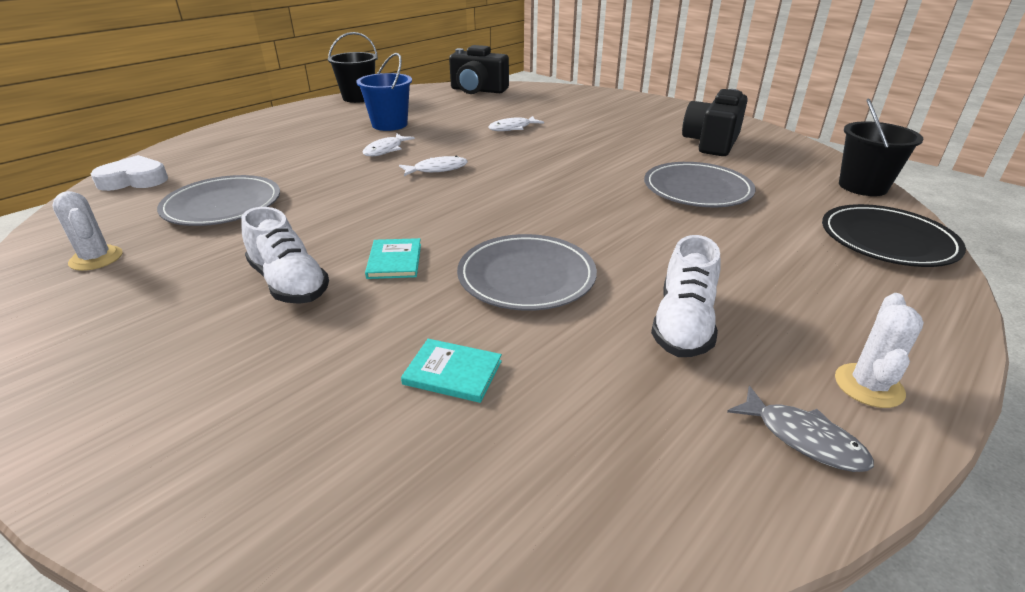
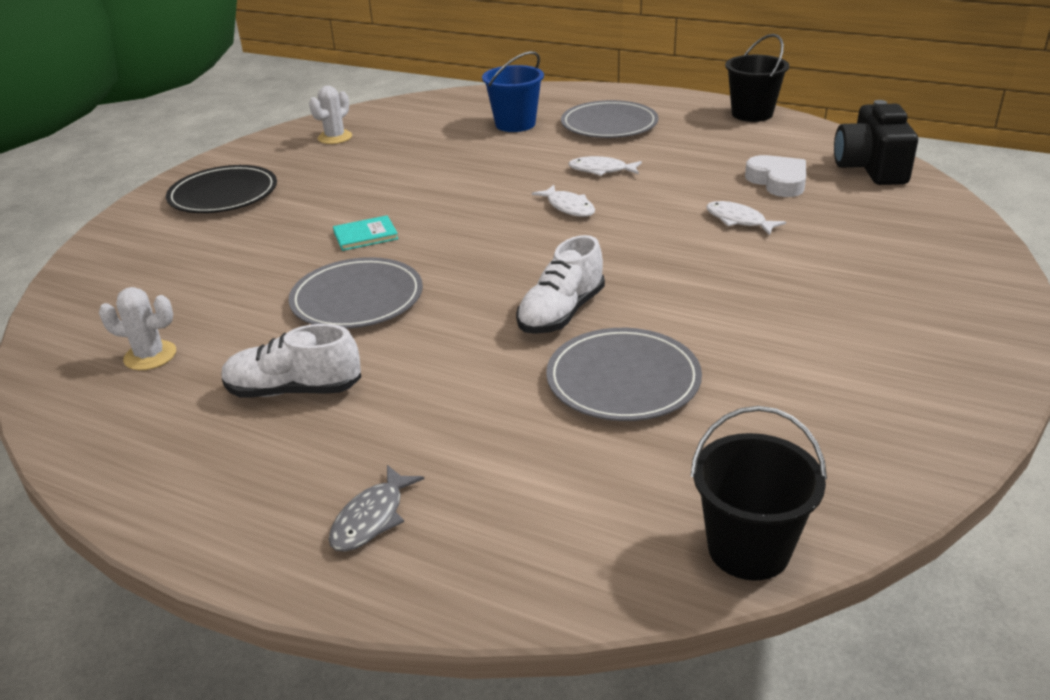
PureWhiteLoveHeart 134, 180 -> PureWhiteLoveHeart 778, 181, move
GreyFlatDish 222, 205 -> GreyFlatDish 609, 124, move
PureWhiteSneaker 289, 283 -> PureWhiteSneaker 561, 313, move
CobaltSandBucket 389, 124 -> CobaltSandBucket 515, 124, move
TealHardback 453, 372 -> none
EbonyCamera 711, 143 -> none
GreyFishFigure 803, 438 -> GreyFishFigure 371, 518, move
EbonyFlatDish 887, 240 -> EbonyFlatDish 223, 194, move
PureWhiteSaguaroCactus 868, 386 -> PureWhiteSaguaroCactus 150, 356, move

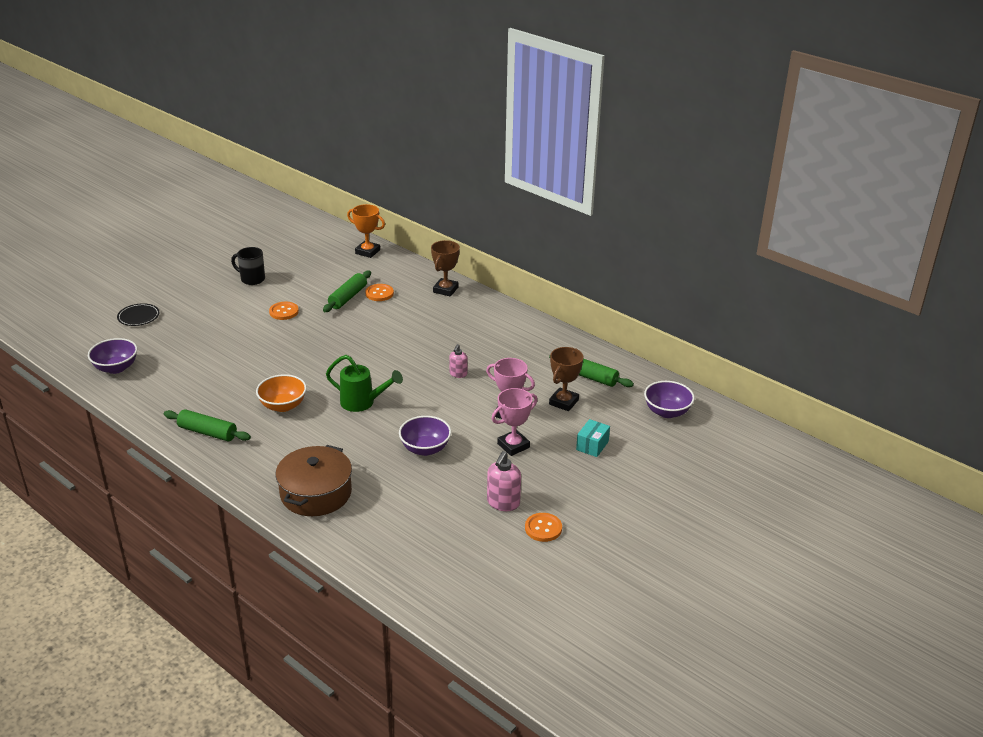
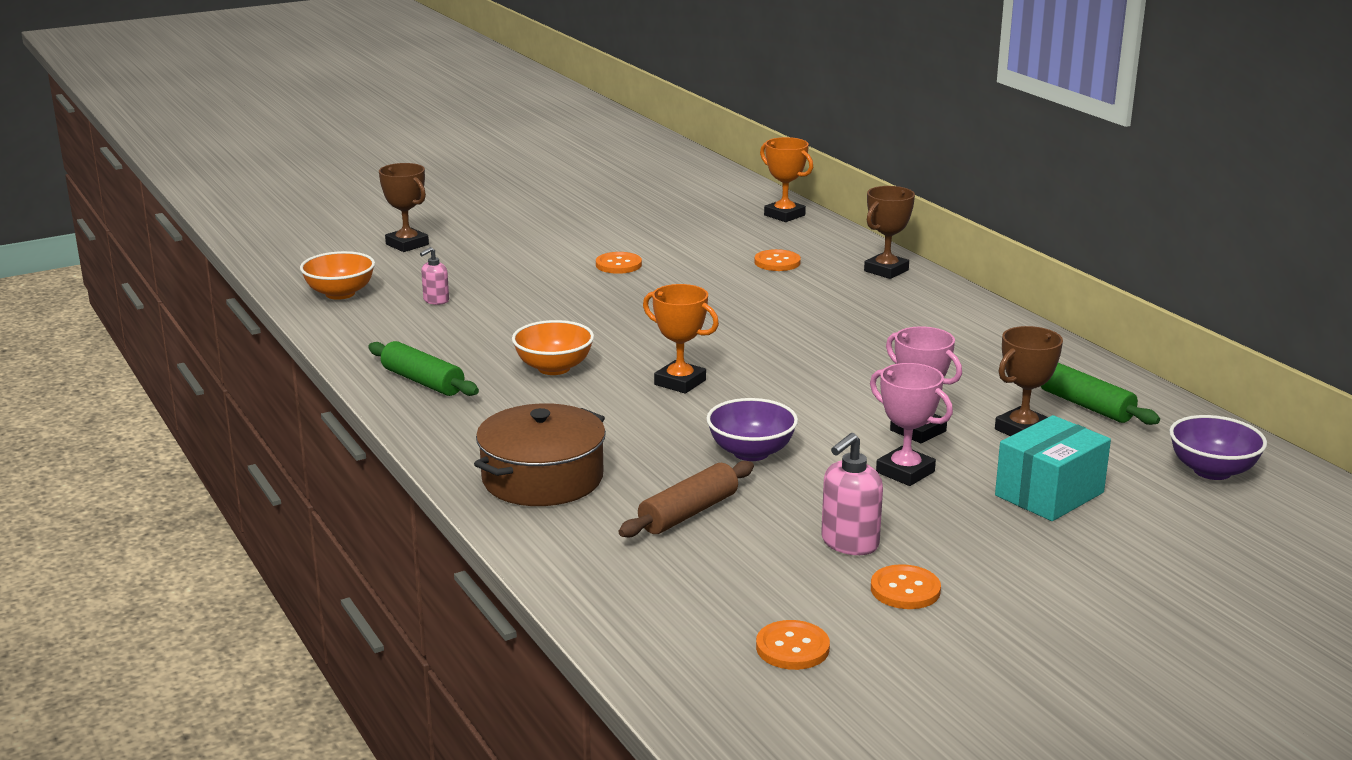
PurpleBowl 116, 368 -> OrangeColouredBowl 340, 293
EbonyFlatDish 138, 316 -> DarkBrownAwardCup 407, 244
EbonyTeaMug 252, 279 -> none
EmeraldRollingPin 348, 297 -> none
EmeraldWateringCan 363, 403 -> OrangeColouredAwardCup 680, 382
PinkPumpBottle 458, 374 -> PinkPumpBottle 436, 300, move
PinkAwardCup 513, 446 -> PinkAwardCup 905, 472, 60 degrees clockwise
TealParcel 592, 445 -> TealParcel 1049, 494, x1.65
none -> DarkBrownRollingPin 688, 513
none -> OrangeColouredSewingButton 792, 648

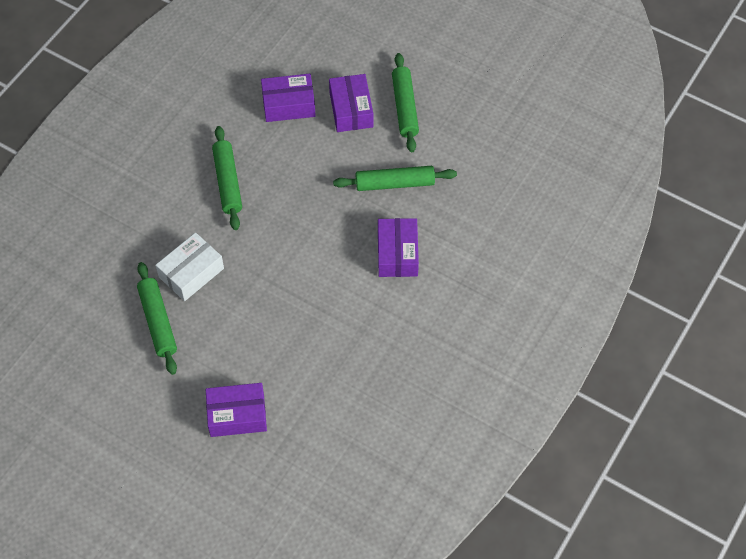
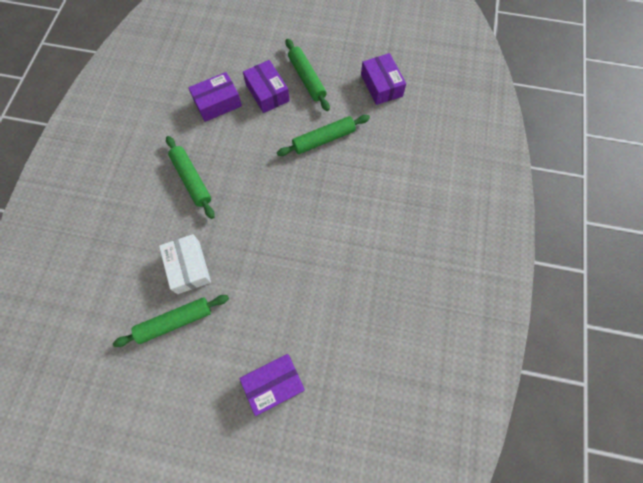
EmeraldRollingPin 158, 322 -> EmeraldRollingPin 175, 321, 75 degrees counterclockwise
PureWhiteParcel 191, 273 -> PureWhiteParcel 188, 267, 45 degrees counterclockwise
PurpleParcel 397, 254 -> PurpleParcel 381, 85, move

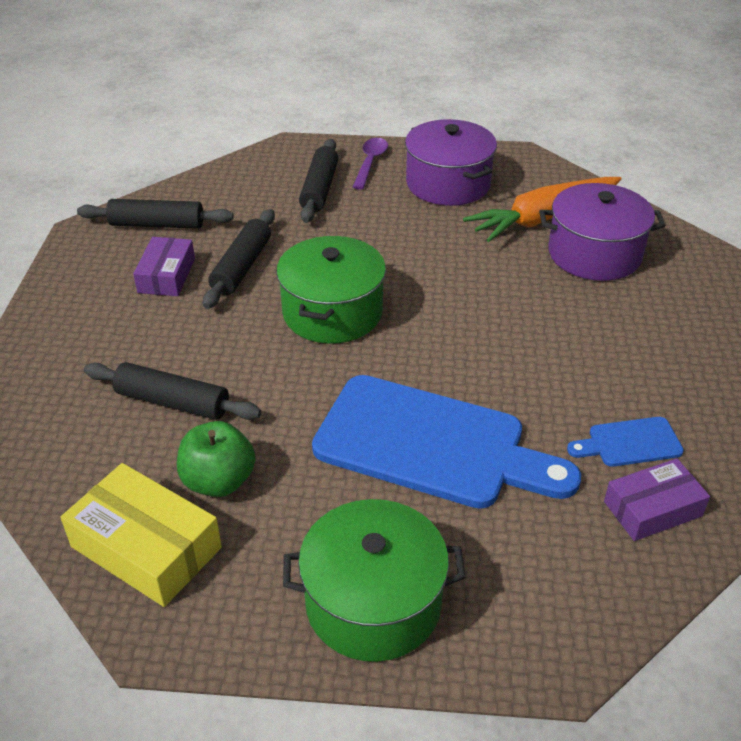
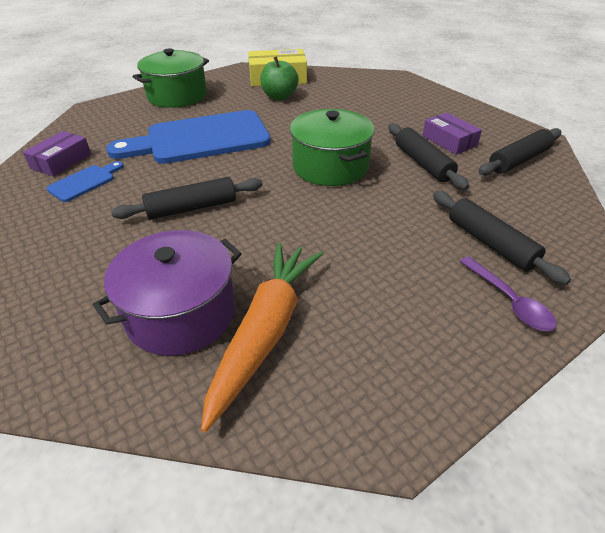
EbonyRollingPin 173, 402 -> EbonyRollingPin 192, 208, move
PurpleCookingPot 448, 184 -> none

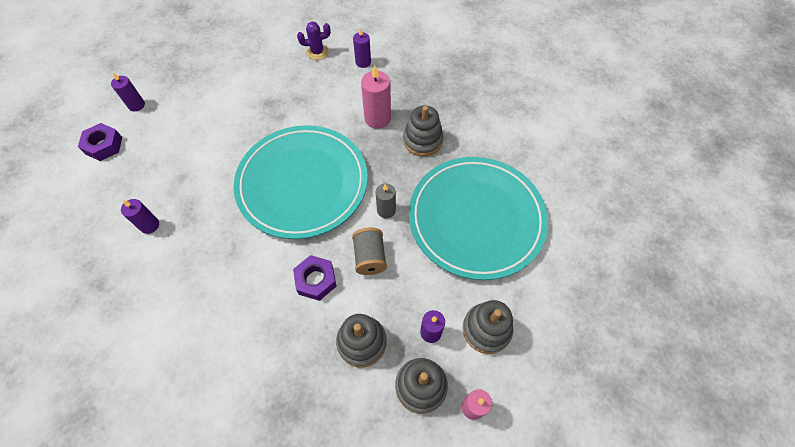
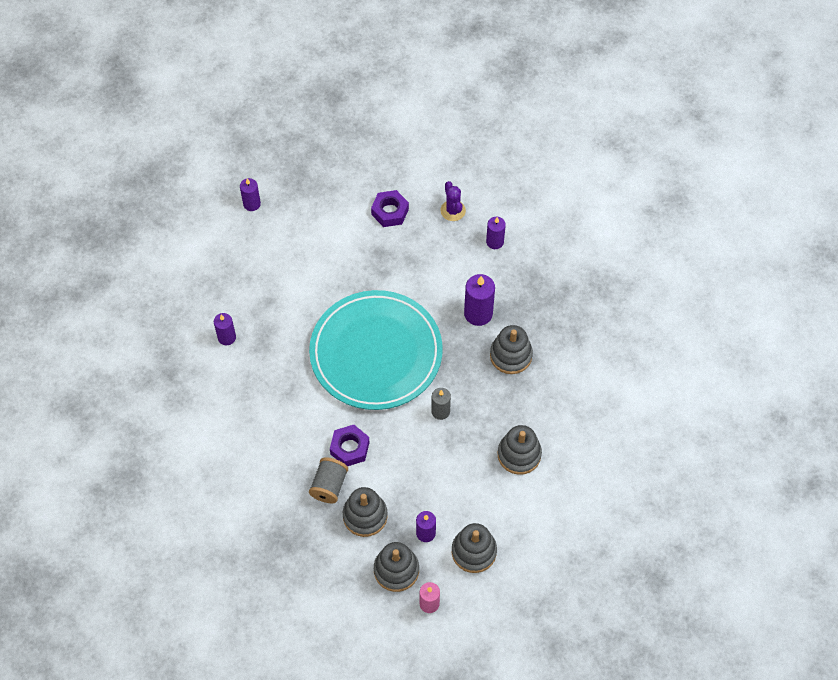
PurpleNut 104, 145 -> PurpleNut 390, 212, move
PurpleSaguaroCactus 317, 52 -> PurpleSaguaroCactus 453, 210, 60 degrees clockwise
GreySpool 370, 257 -> GreySpool 329, 486, move
PinkWaxCandle 377, 118 -> PurpleWaxCandle 478, 313
TealFlatDish 476, 219 -> GreyStackingRings 519, 454

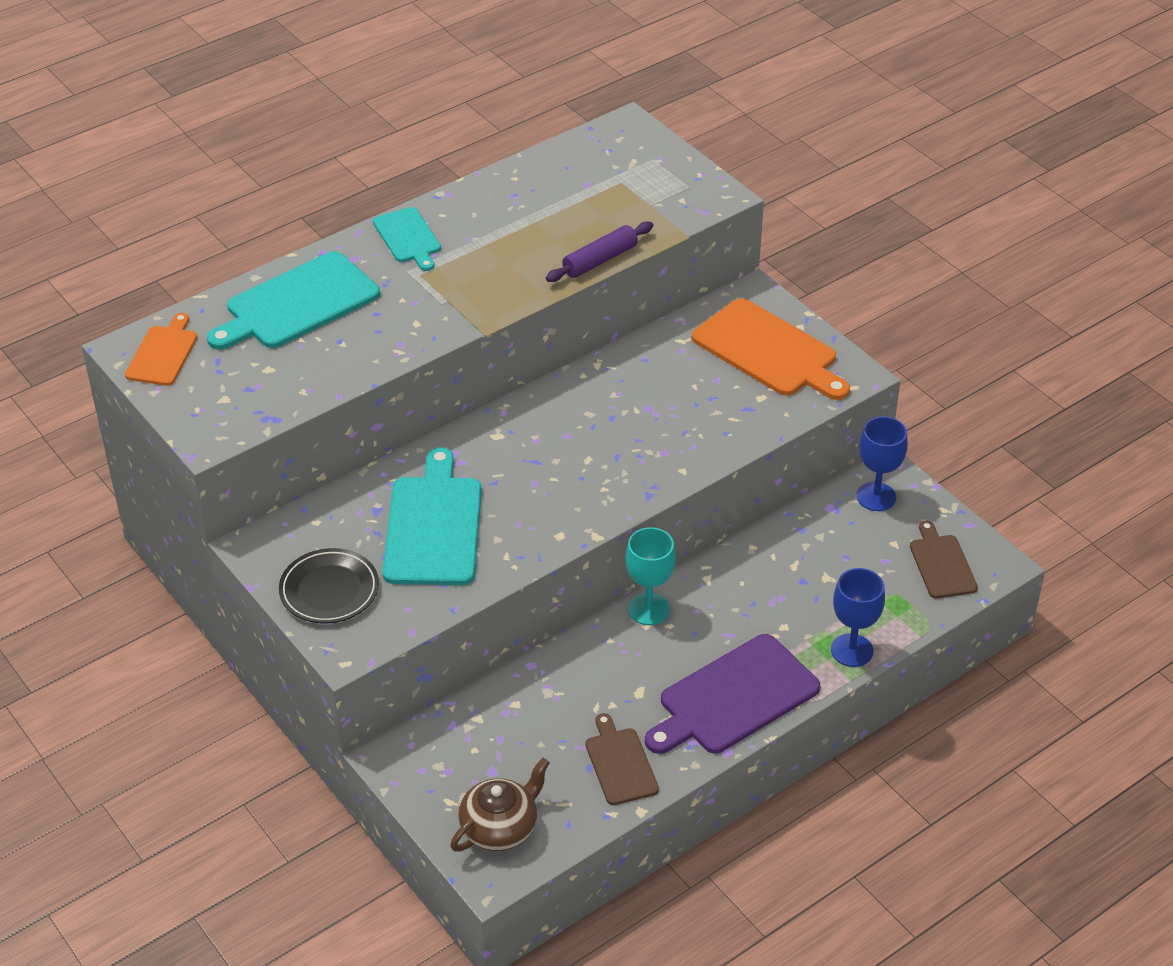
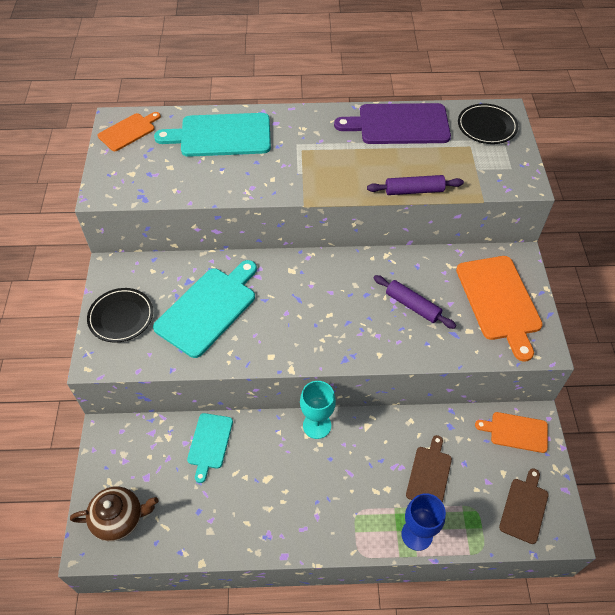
TealCuttingBoard 408, 237 -> TealCuttingBoard 209, 443, move
DarkBrownCuttingBoard 620, 763 -> DarkBrownCuttingBoard 429, 474, move
PurpleCuttingBoard 734, 697 -> PurpleCuttingBoard 399, 124, move
CobaltWineGlass 876, 497 -> OrangeColouredCuttingBoard 516, 432
none -> PurpleRollingPin 412, 306
none -> EbonyFlatDish 486, 127

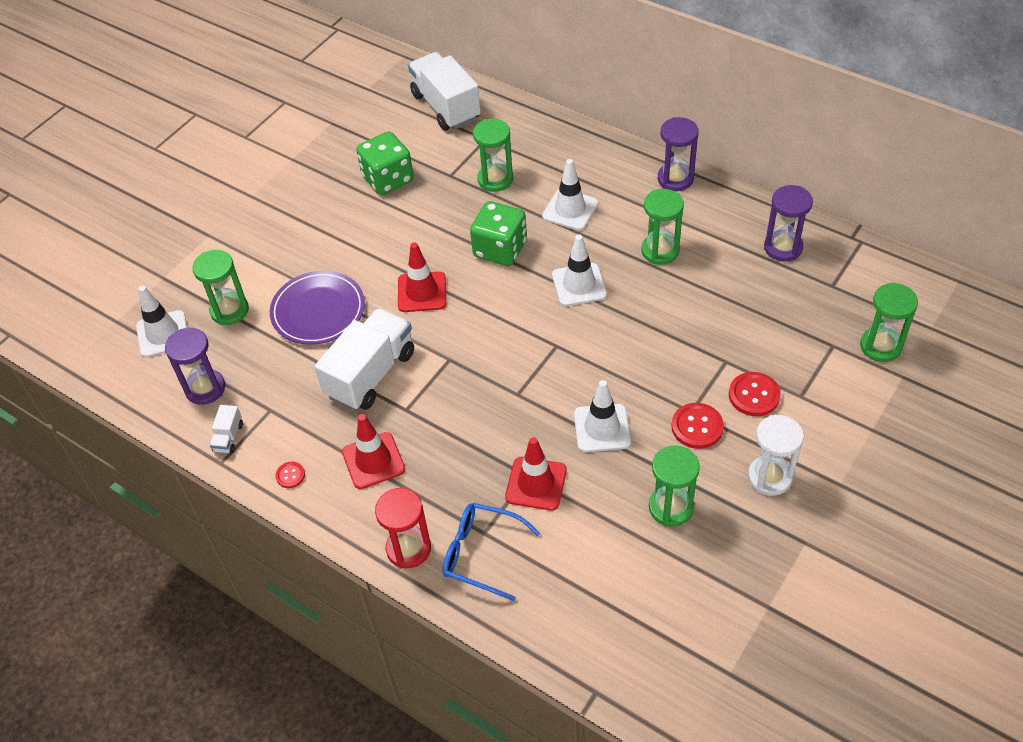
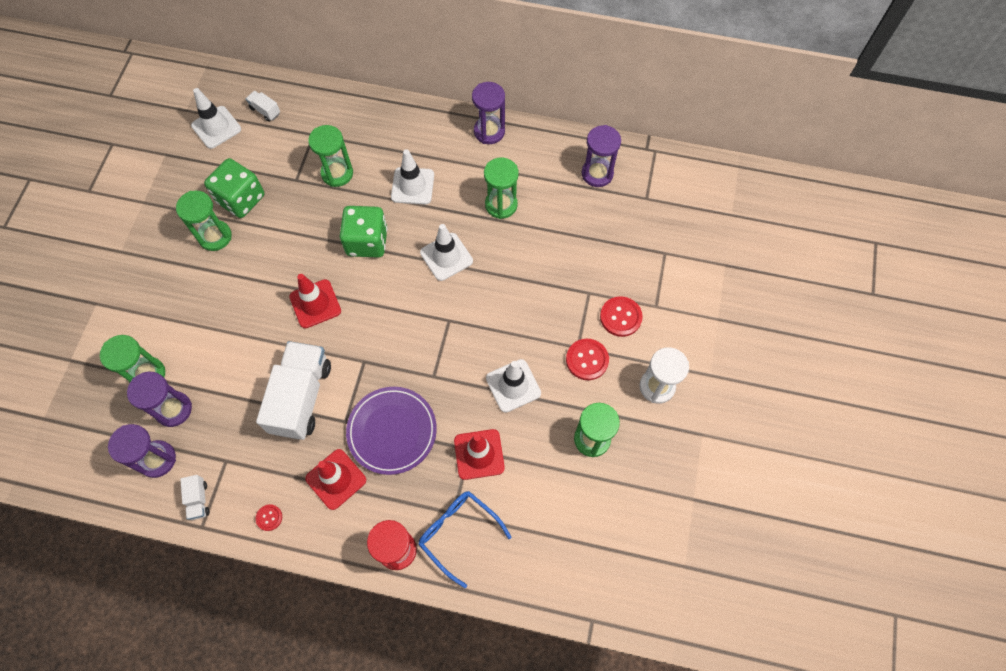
PureWhiteSafetyCone 163, 334 -> PureWhiteSafetyCone 216, 127, move
PurpleFlatDish 318, 311 -> PurpleFlatDish 392, 431, move
PureWhiteLorry 446, 107 -> PureWhiteLorry 265, 111, x0.42
CobaltSpectacles 481, 554 -> CobaltSpectacles 458, 533, 45 degrees clockwise
EmeraldSandTimer 880, 346 -> EmeraldSandTimer 215, 236, move
none -> PurpleSandTimer 174, 409

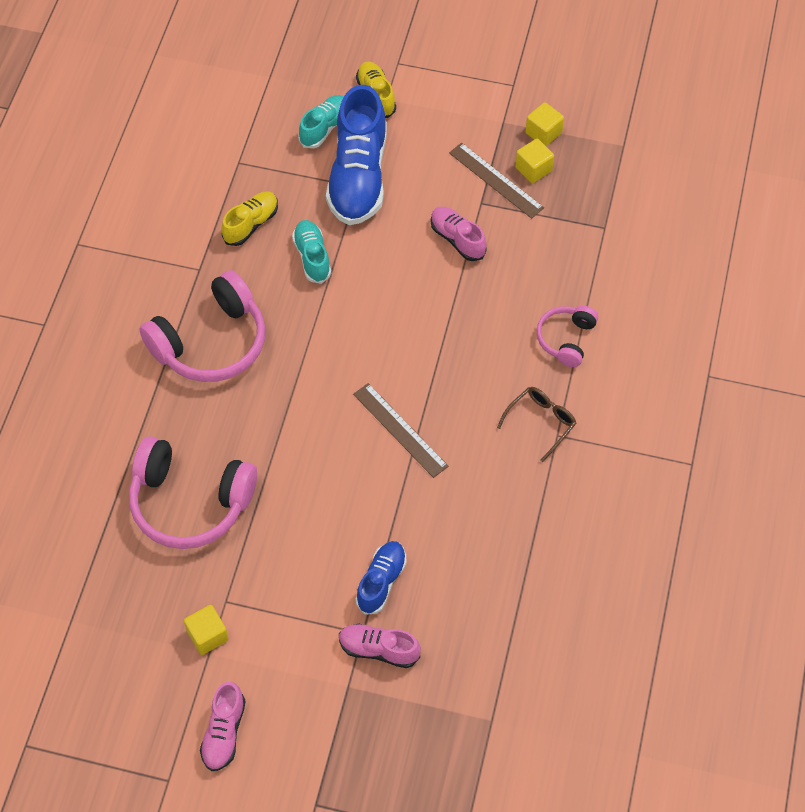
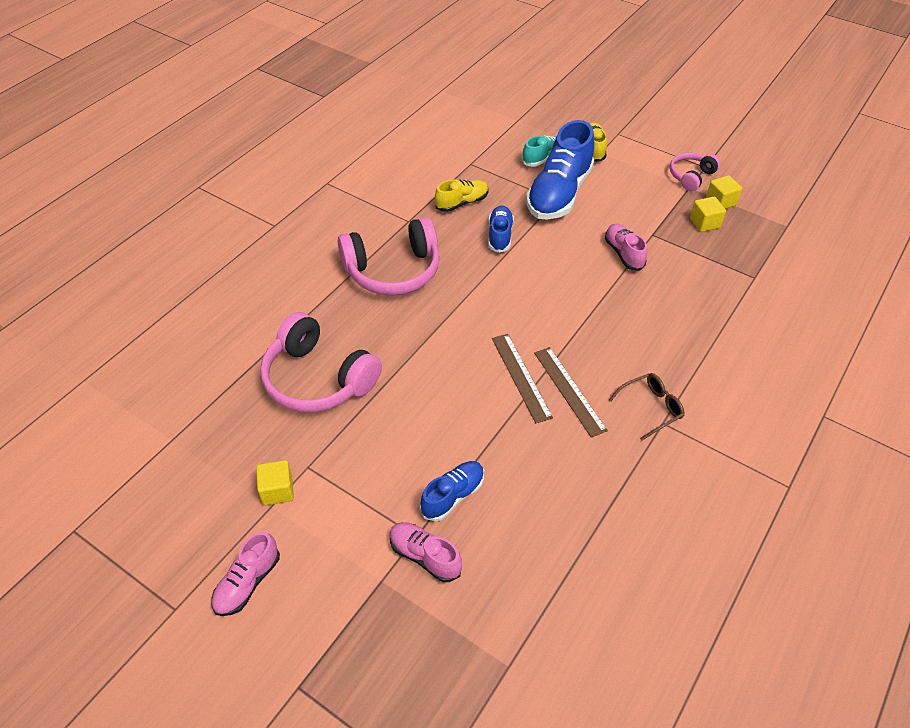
TealSneaker 312, 257 -> CobaltSneaker 500, 235
DarkBrownRuler 495, 180 -> DarkBrownRuler 569, 390, move
PinkOverEarHeadphones 566, 339 -> PinkOverEarHeadphones 691, 176, move

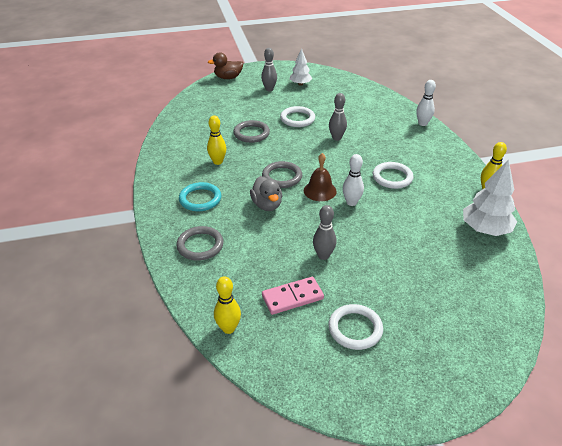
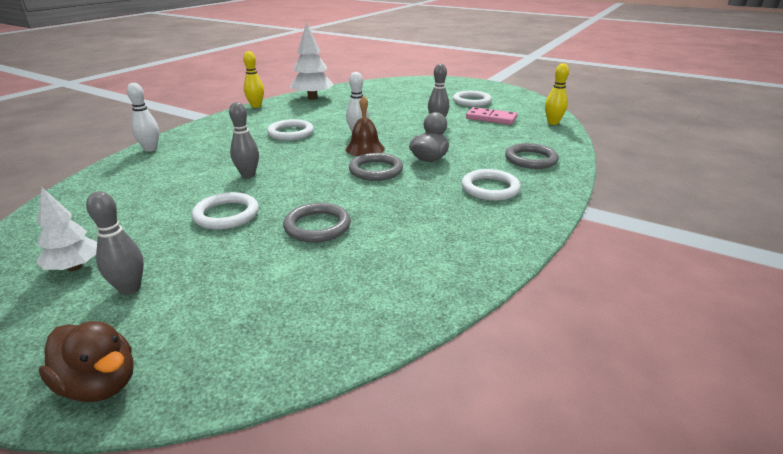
TealHoop 200, 199 -> PureWhiteHoop 490, 188
BrightYellowTenpin 218, 162 -> none

